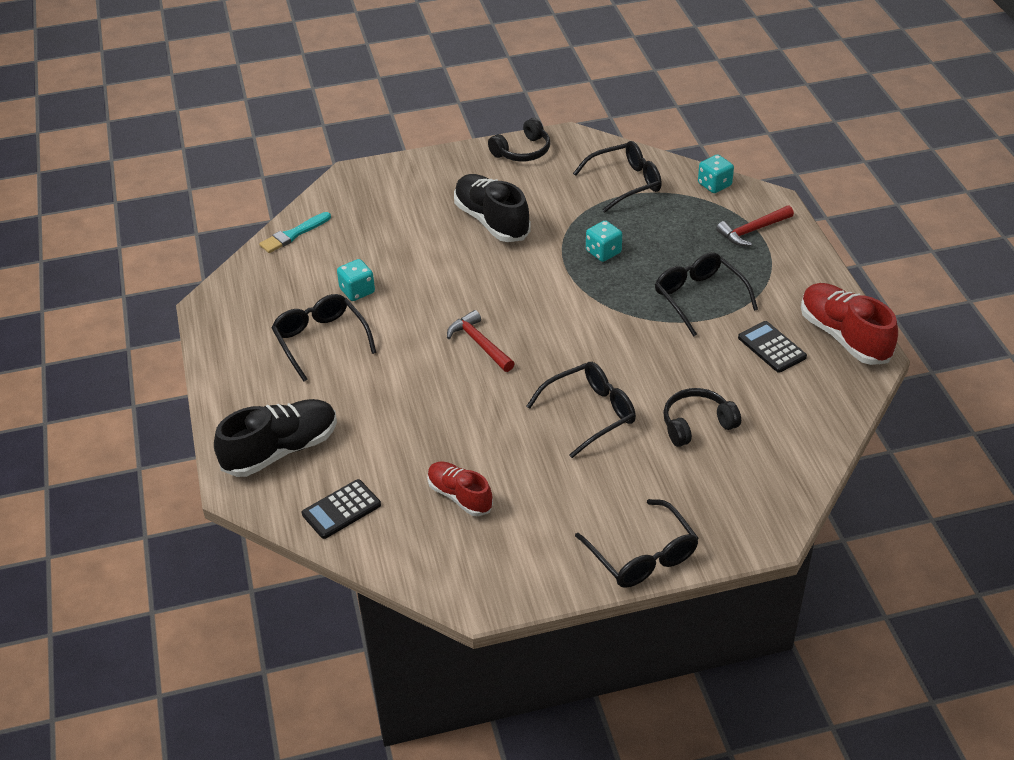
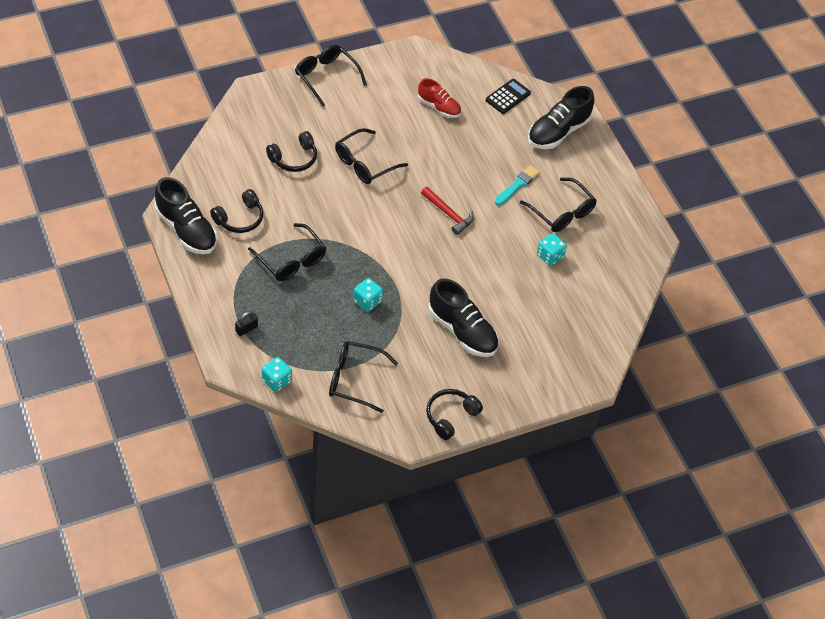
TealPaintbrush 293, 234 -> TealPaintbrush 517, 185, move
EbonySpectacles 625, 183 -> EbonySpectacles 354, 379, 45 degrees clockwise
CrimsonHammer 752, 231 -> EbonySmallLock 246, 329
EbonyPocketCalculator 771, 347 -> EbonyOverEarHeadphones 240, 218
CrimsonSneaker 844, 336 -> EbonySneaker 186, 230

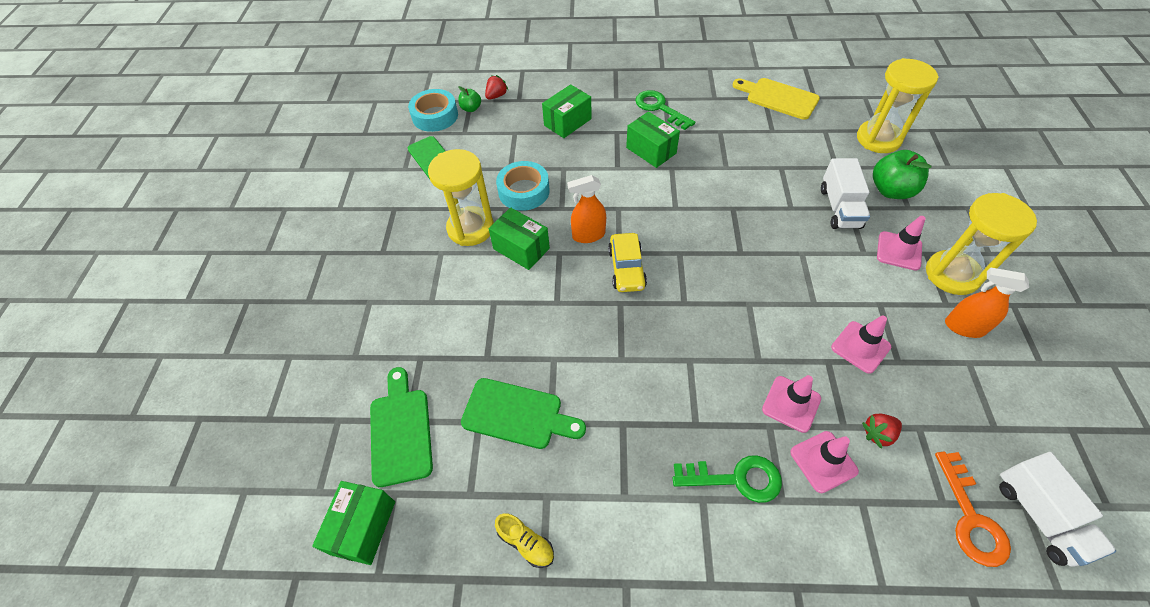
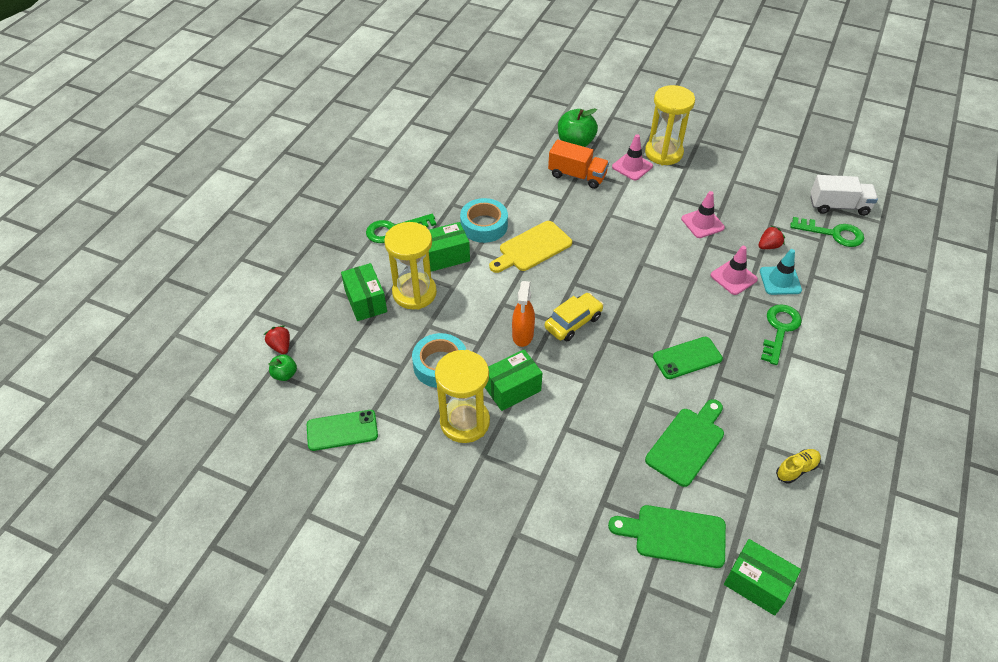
TealStickyTape 435, 116 -> TealStickyTape 484, 225, move
BrightYellowAutomobile 626, 268 -> BrightYellowAutomobile 573, 322, 60 degrees counterclockwise
BrightYellowCuttingBoard 778, 98 -> BrightYellowCuttingBoard 532, 248, move
PinkSafetyCone 823, 461 -> TealSafetyCone 780, 281
PureWhiteLorry 839, 207 -> OrangeColouredLorry 577, 175
BrightYellowSandTimer 878, 139 -> BrightYellowSandTimer 414, 293, move
CrimsonStrawberry 878, 434 -> CrimsonStrawberry 768, 246, 120 degrees counterclockwise
OrangeColouredLatchkey 971, 518 -> EmeraldLatchkey 833, 233
OrangeColouredSprayBottle 963, 327 -> none
none -> EmeraldMobilePhone 687, 358

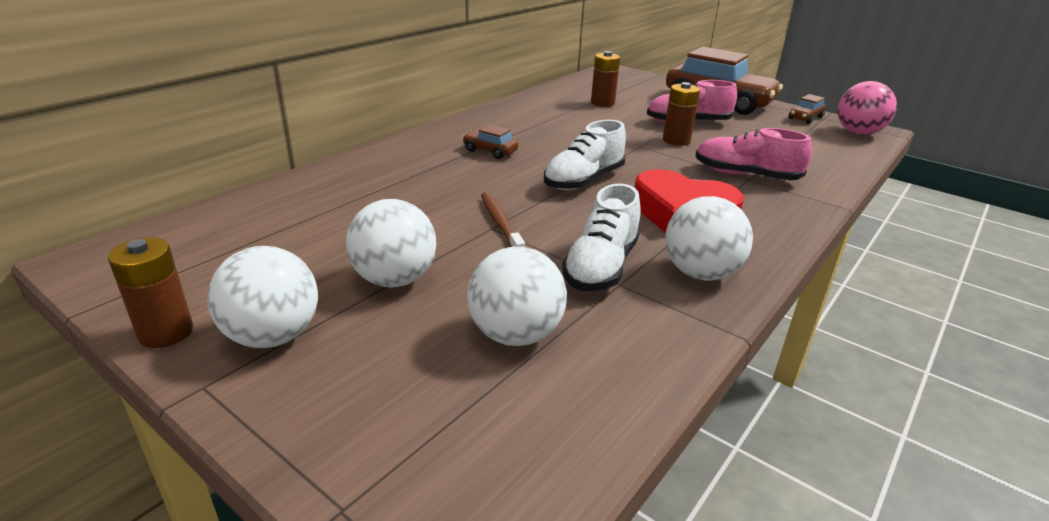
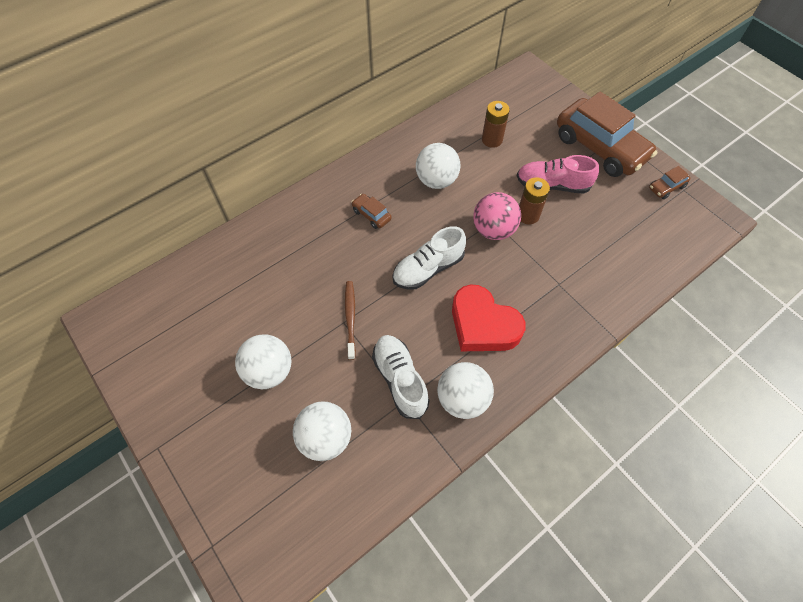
DarkBrownPowerCell 166, 332 -> none
PureWhiteBall 273, 336 -> PureWhiteBall 436, 180, move
PureWhiteSneaker 601, 266 -> PureWhiteSneaker 400, 380, 120 degrees clockwise
PinkSneaker 745, 175 -> none
PinkBall 858, 133 -> PinkBall 493, 230, move

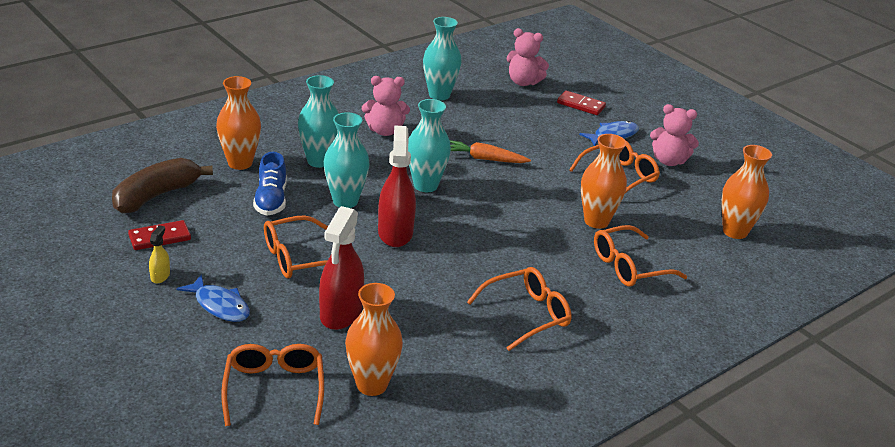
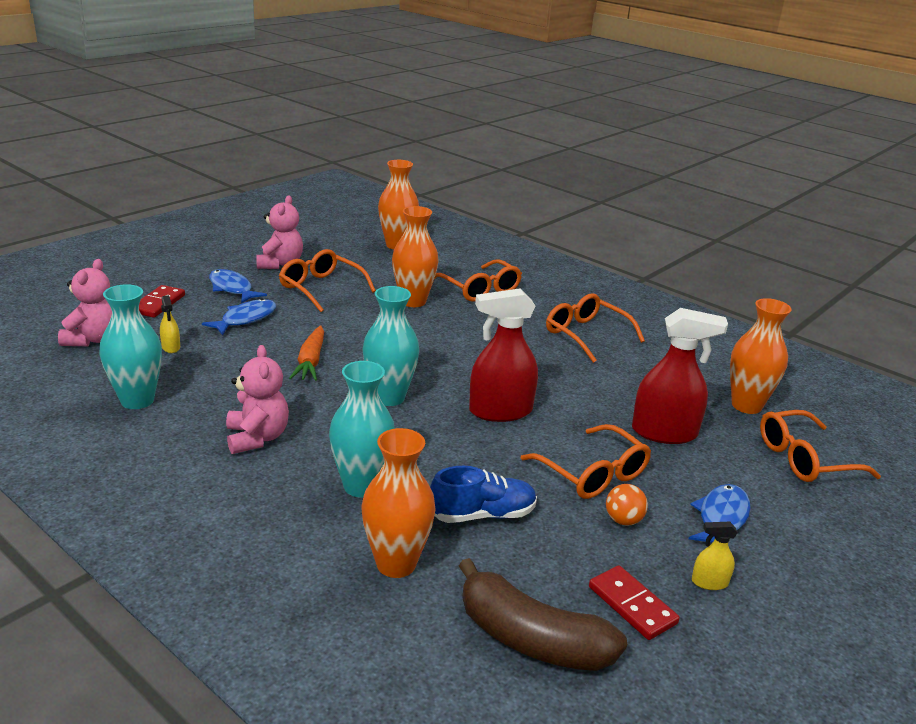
TealFlowerVase 345, 201 -> none
none -> BrightYellowSprayBottle 171, 347
none -> CobaltFishFigure 245, 319
none -> OrangeColouredBall 623, 520

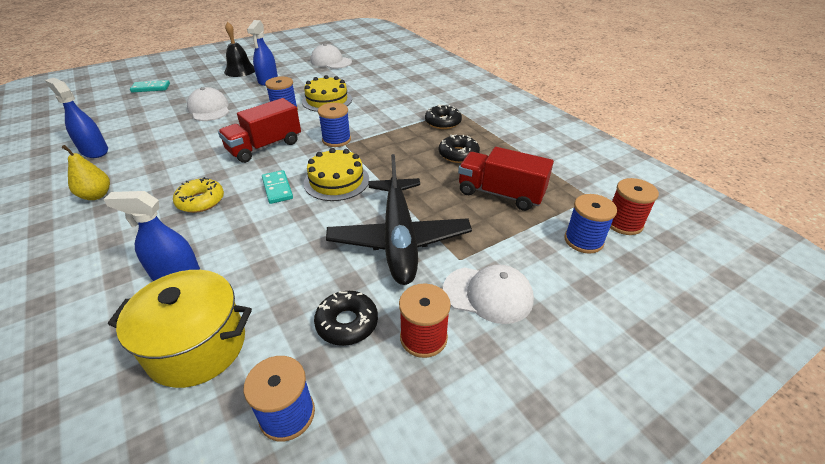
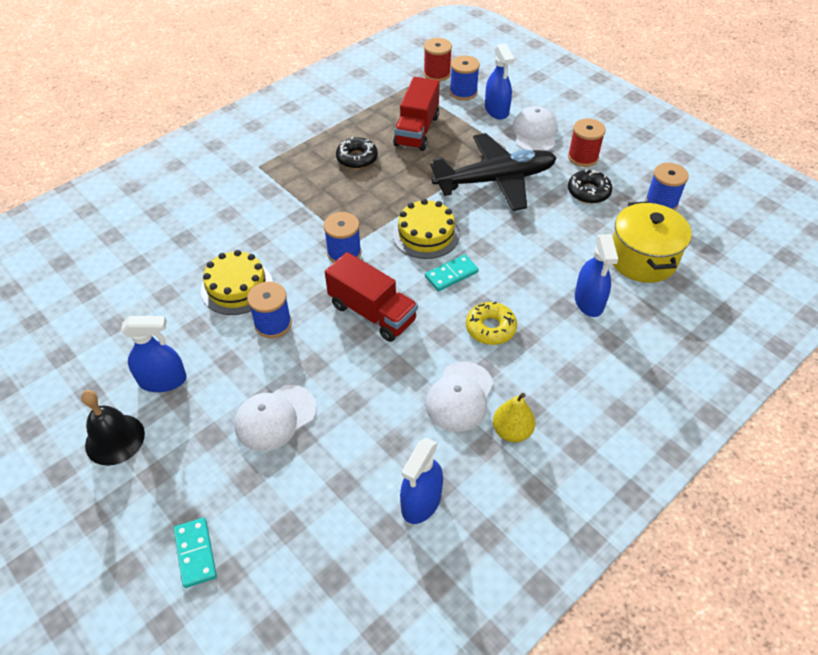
PureWhiteCap 331, 61 -> PureWhiteCap 460, 396, move
EbonyDoughnut 443, 122 -> none
none -> CobaltSprayBottle 496, 110

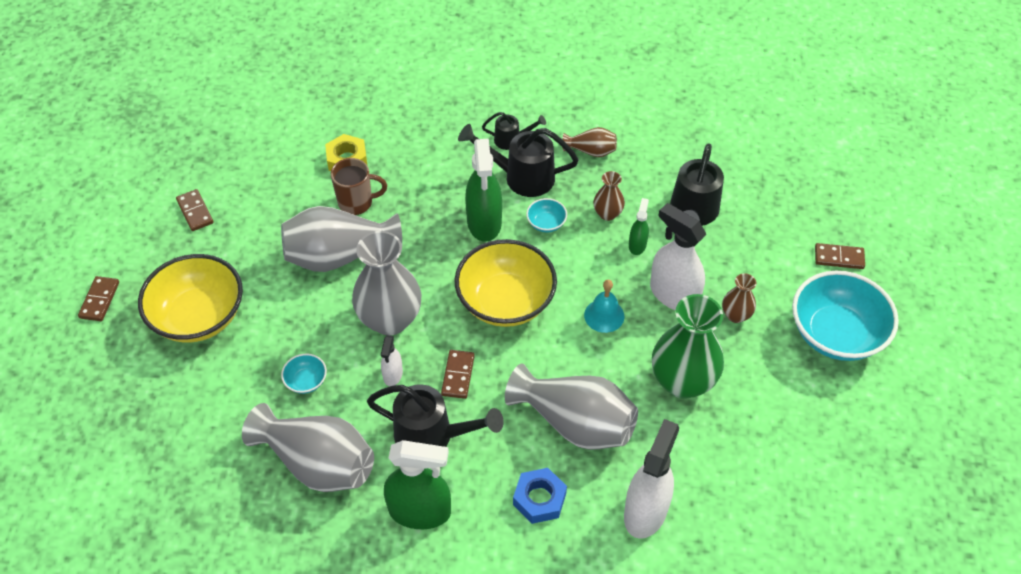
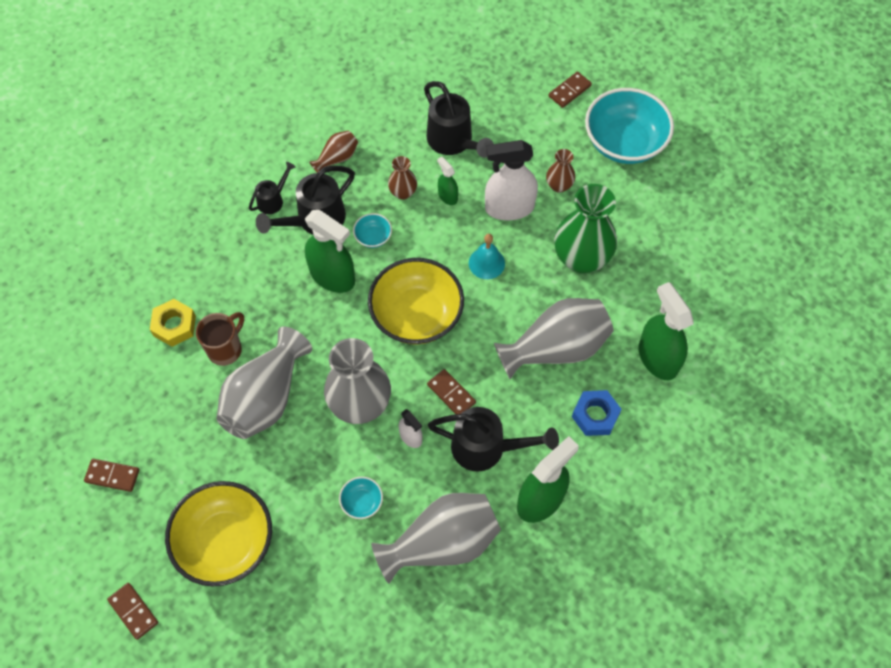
EbonyWateringCan 432, 436 -> EbonyWateringCan 486, 448, 45 degrees clockwise
PureWhiteSprayBottle 645, 511 -> EmeraldSprayBottle 657, 358

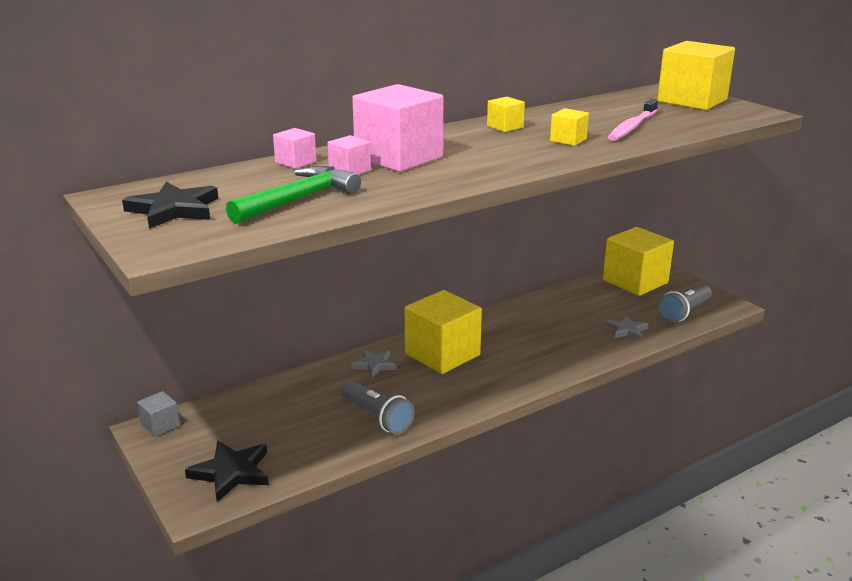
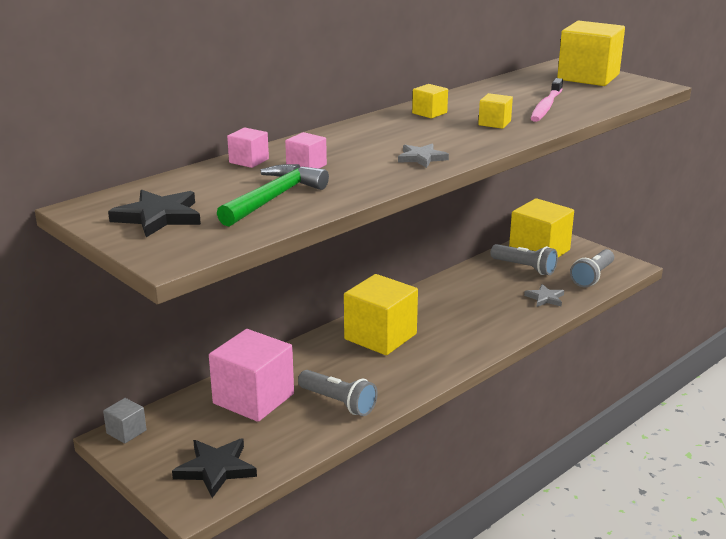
GreyFivePointedStar 374, 365 -> GreyFivePointedStar 421, 158, move
PinkCube 398, 158 -> PinkCube 253, 399, move
none -> GreyTorch 524, 268

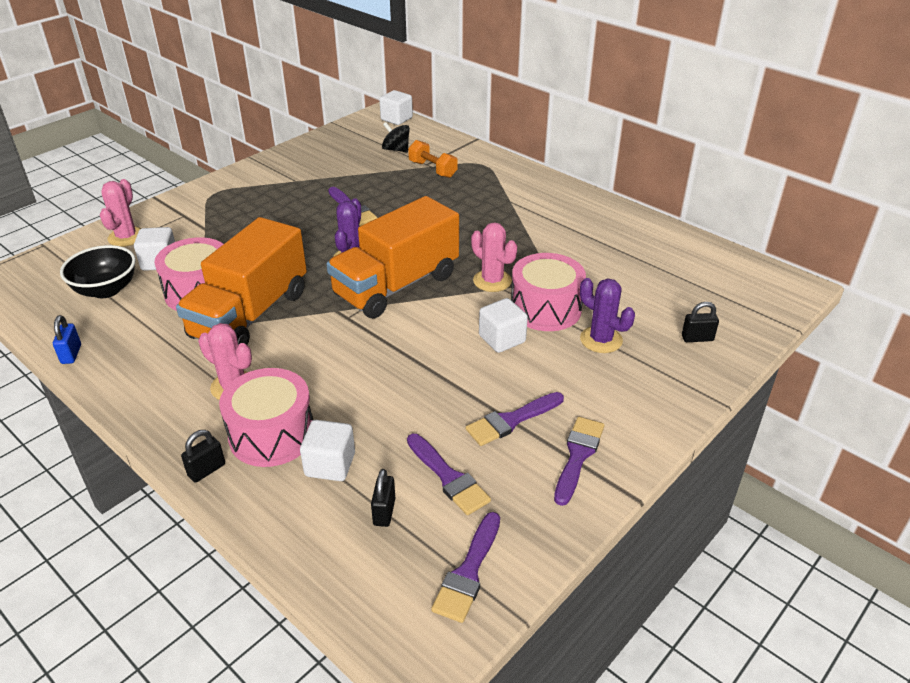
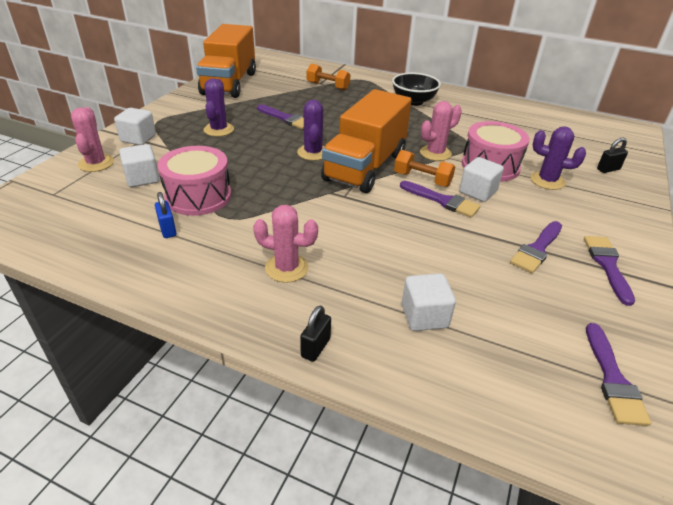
CobaltSmallLock 71, 354 -> CobaltSmallLock 167, 230, move
EbonyBowl 106, 290 -> EbonyBowl 413, 101, move
OrangeColouredLorry 250, 314 -> OrangeColouredLorry 229, 83, move
PinkSnareDrum 272, 434 -> none
EbonySmallLock 384, 512 -> none
PureWhiteCube 396, 119 -> PureWhiteCube 138, 138, move
EbonyToyTop 396, 149 -> none
PurplePaintbrush 448, 477 -> PurplePaintbrush 442, 201, move
PinkSaguaroCactus 492, 281 -> PinkSaguaroCactus 435, 153, 60 degrees counterclockwise
none -> PurpleSaguaroCactus 219, 130
none -> OrangeColouredHandWeight 422, 179

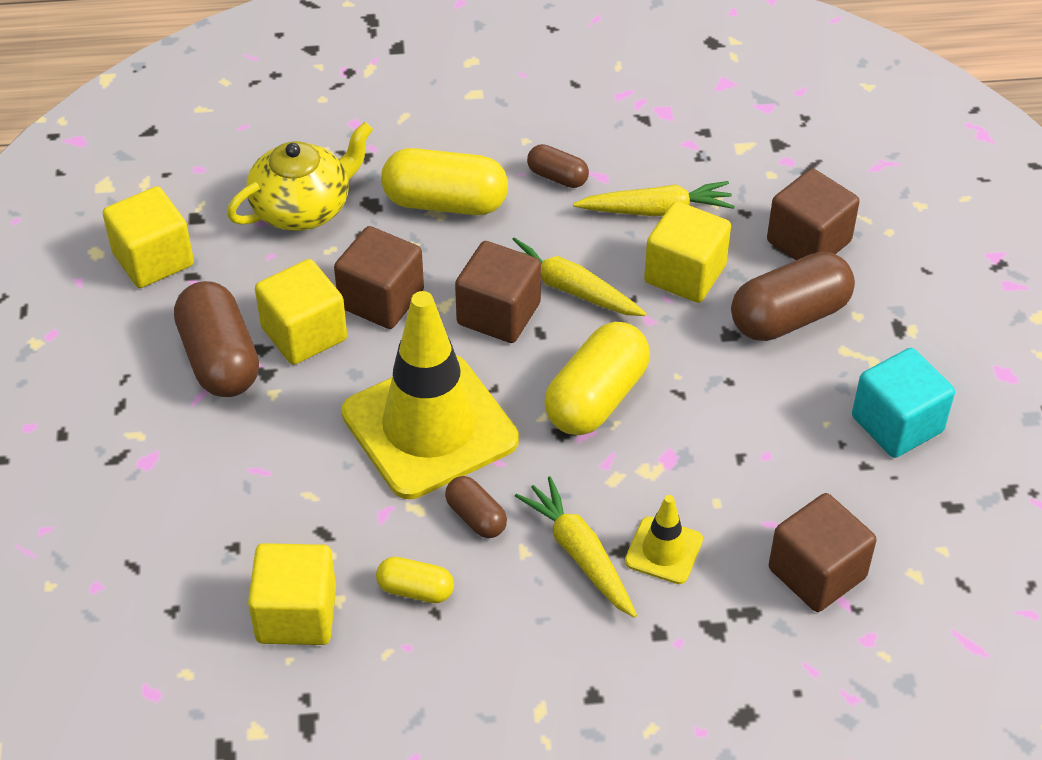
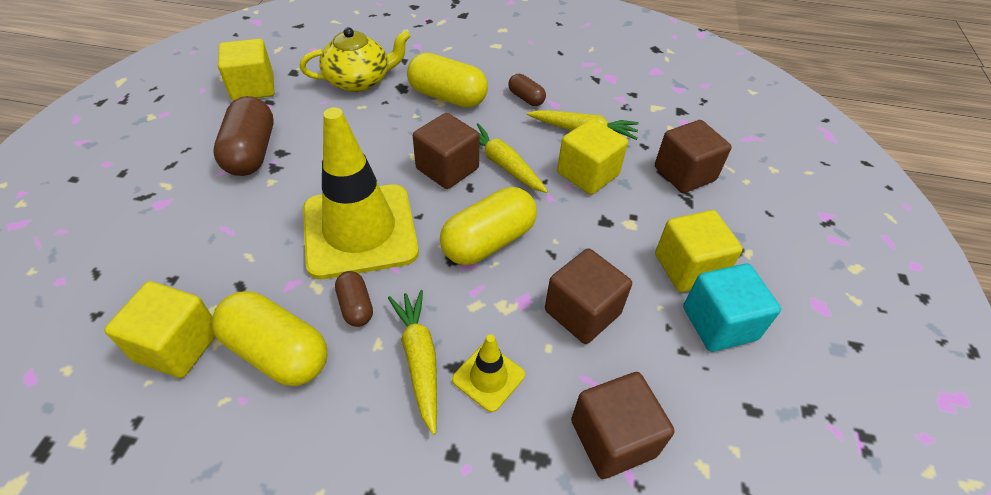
BrightYellowCube 304, 334 -> BrightYellowCube 688, 268, move
DarkBrownCube 381, 299 -> DarkBrownCube 582, 312, move
BrightYellowPillShape 415, 590 -> BrightYellowPillShape 277, 352, x1.90
DarkBrownPillShape 789, 317 -> none

